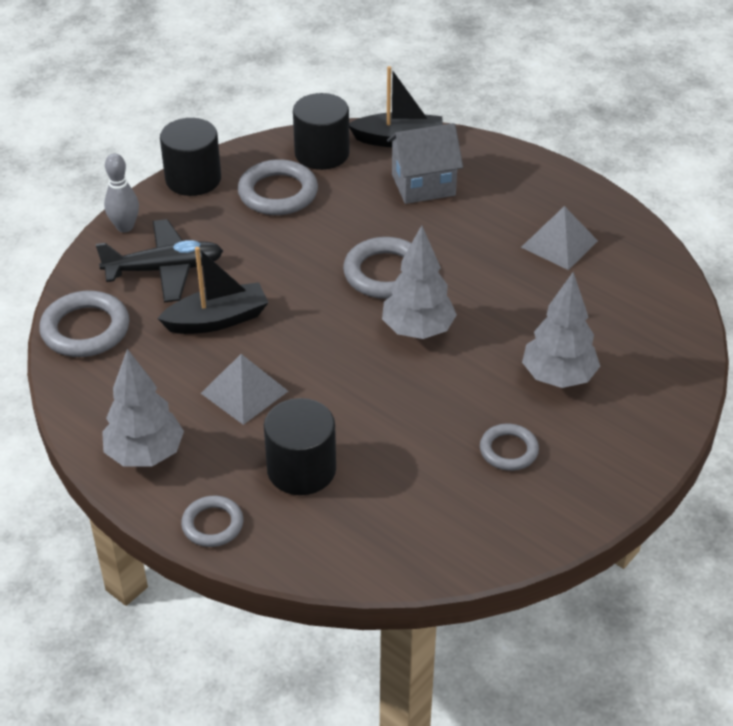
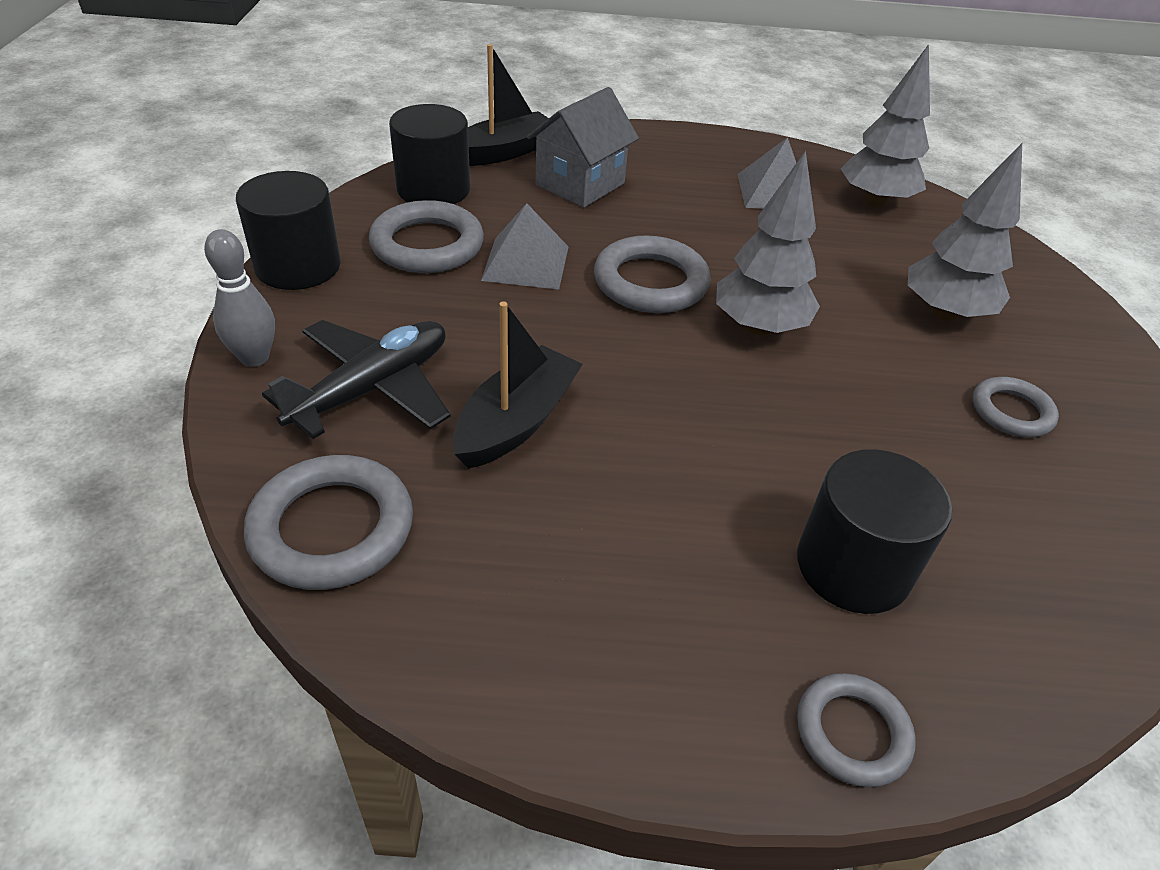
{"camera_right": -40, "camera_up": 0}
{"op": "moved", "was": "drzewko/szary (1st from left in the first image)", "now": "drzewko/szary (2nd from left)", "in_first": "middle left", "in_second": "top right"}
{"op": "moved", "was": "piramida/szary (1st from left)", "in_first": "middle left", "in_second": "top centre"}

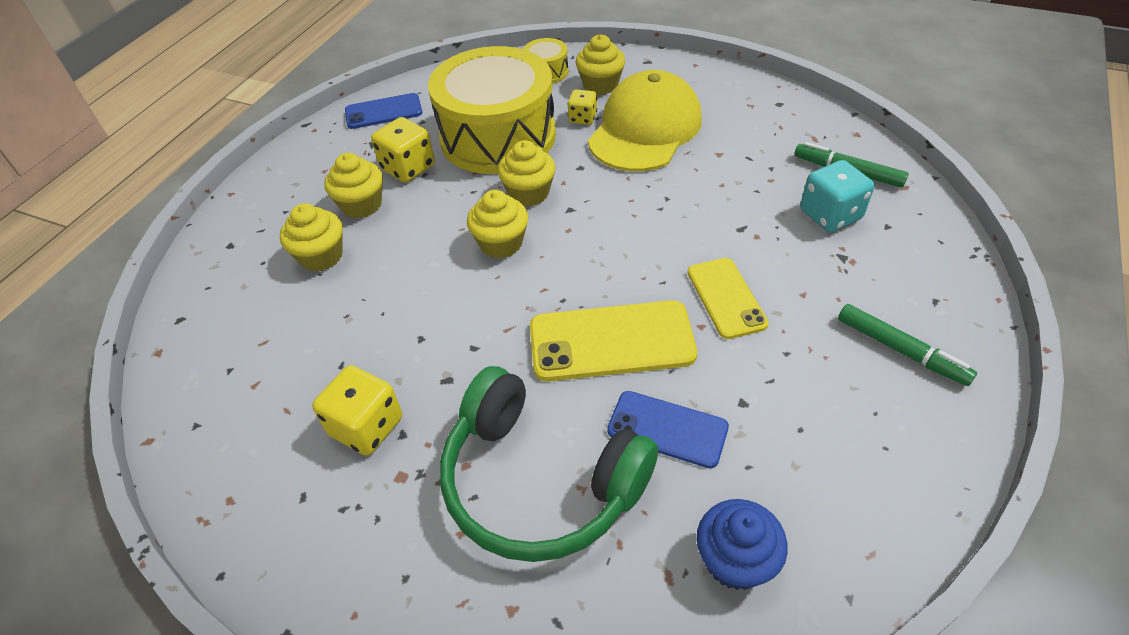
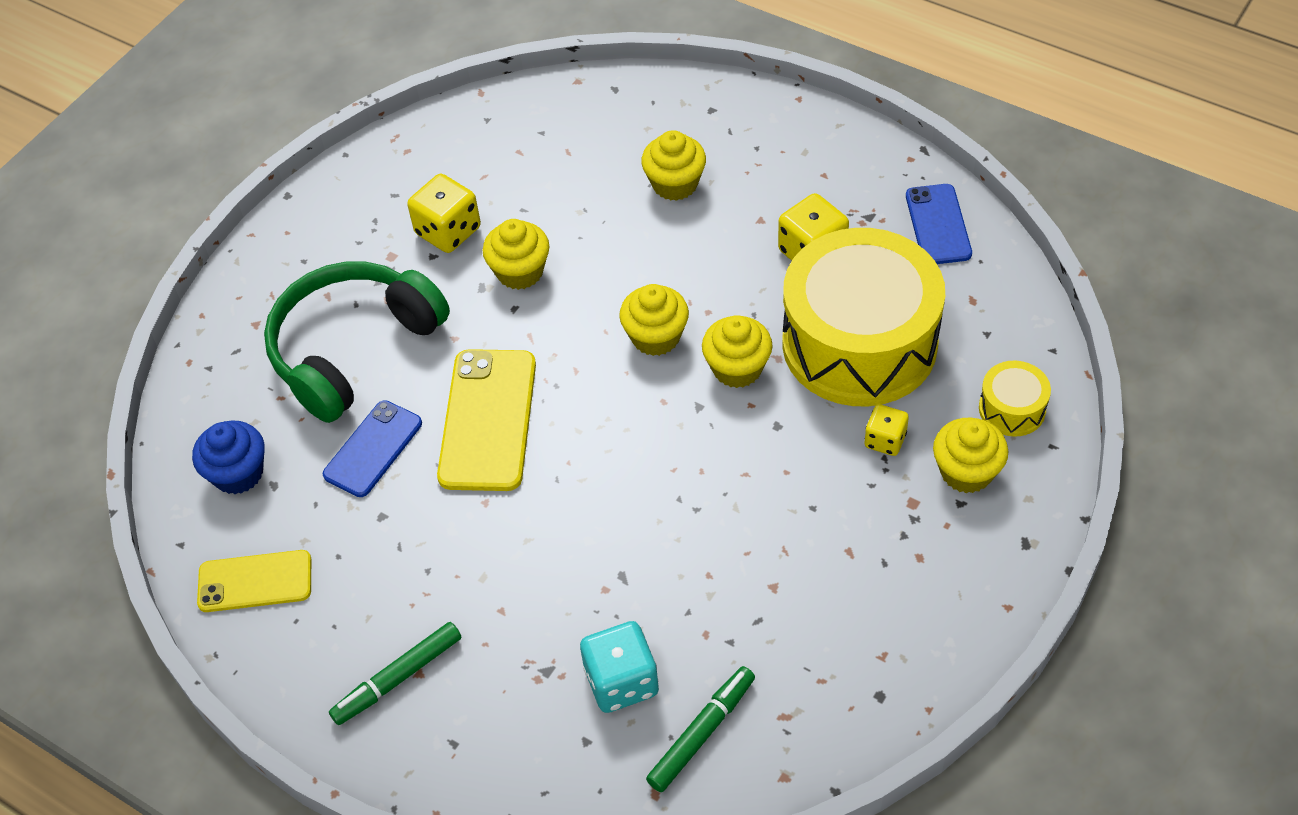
{"camera_right": 100, "camera_up": 5}
{"op": "removed", "was": "czapka/żółty", "in_first": "top centre"}
{"op": "moved", "was": "muffinka/żółty (2nd from left in the first image)", "now": "muffinka/żółty (1st from left)", "in_first": "top left", "in_second": "top centre"}
{"op": "moved", "was": "telefon/żółty (2nd from left in the first image)", "now": "telefon/żółty (1st from left)", "in_first": "centre", "in_second": "bottom left"}

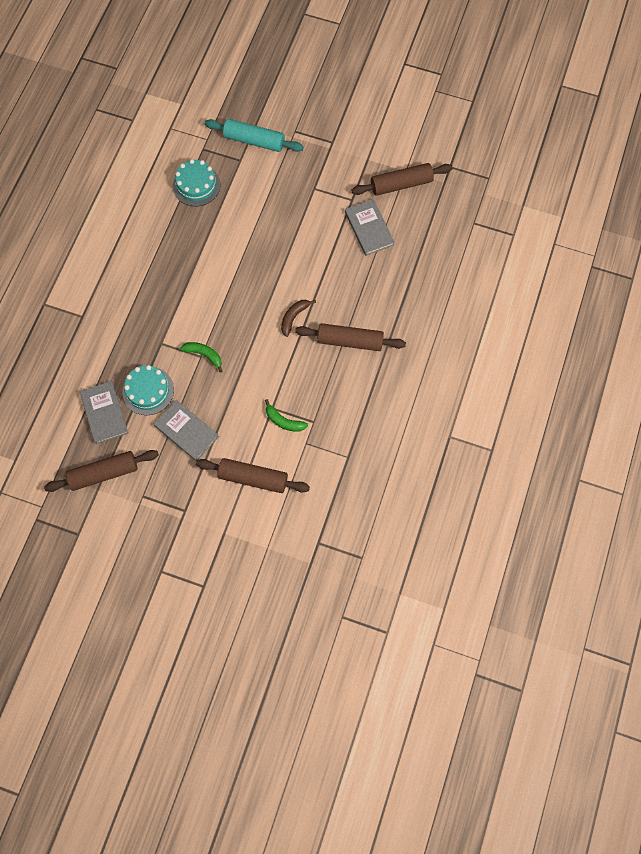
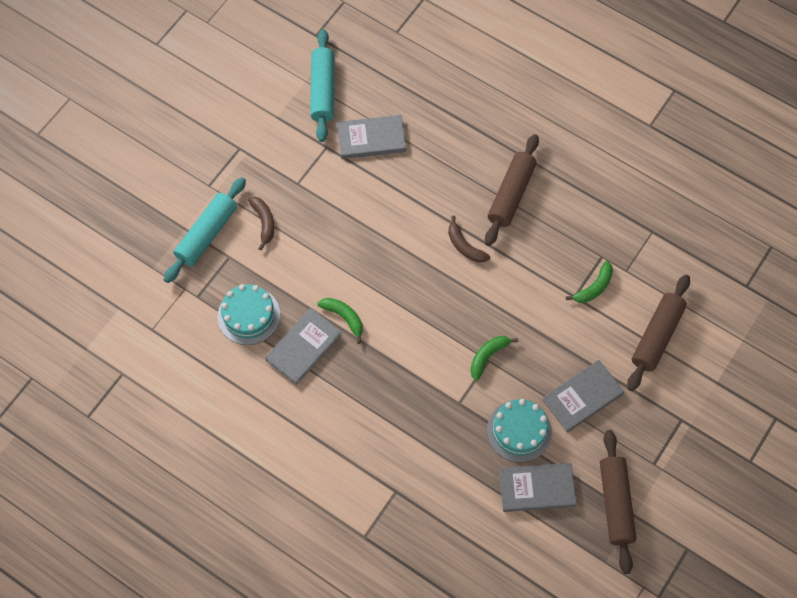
{"camera_right": -75, "camera_up": -5}
{"op": "recoloured", "was": "wałek do ciasta/brązowy (4th from left)", "now": "wałek do ciasta/turkusowy (2nd from left)", "in_first": "top centre", "in_second": "top centre"}
{"op": "added", "now": "banan/brązowy (1st from left)", "in_second": "middle left"}
{"op": "added", "now": "banan/zielony (1st from left)", "in_second": "centre"}
{"op": "added", "now": "książka/szary (1st from left)", "in_second": "centre"}

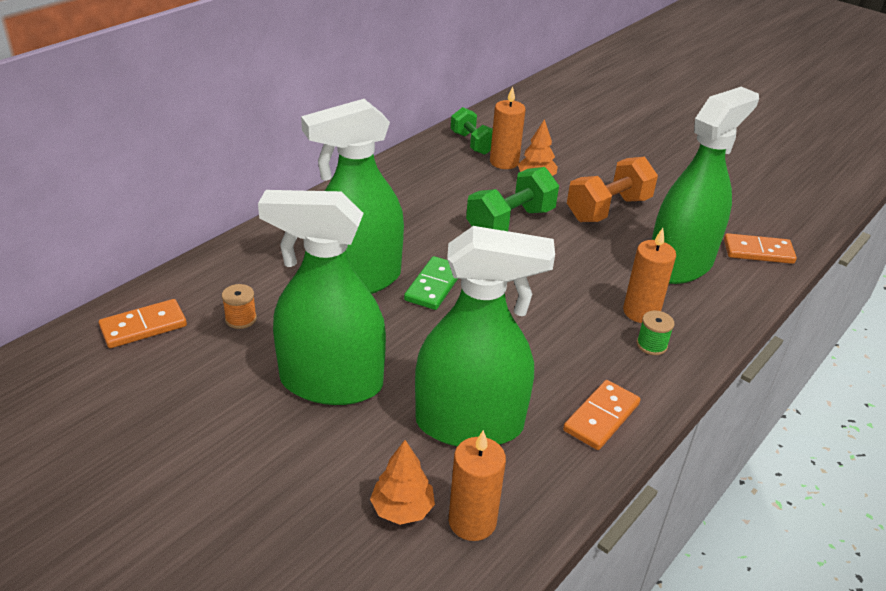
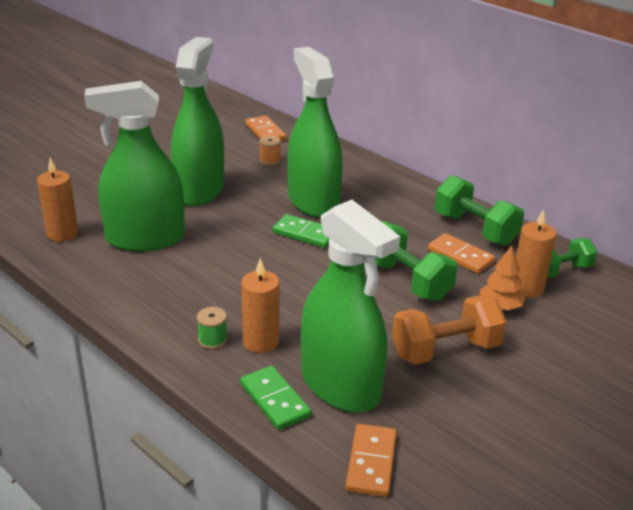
{"camera_right": 95, "camera_up": -5}
{"op": "turned", "was": "hantel/pomarańczowy", "in_first": "top right", "in_second": "middle right", "clockwise": -75}
{"op": "turned", "was": "spryskiwacz/zielony (3rd from left in the first image)", "in_first": "centre", "in_second": "top left", "clockwise": 75}
{"op": "moved", "was": "kostka domina/pomarańczowy (2nd from left in the first image)", "now": "kostka domina/pomarańczowy (3rd from left)", "in_first": "bottom right", "in_second": "middle right"}
{"op": "removed", "was": "drzewko/pomarańczowy (1st from left)", "in_first": "bottom centre"}
{"op": "added", "now": "hantel/zielony (2nd from left)", "in_second": "middle right"}
{"op": "added", "now": "kostka domina/zielony (1st from left)", "in_second": "bottom centre"}

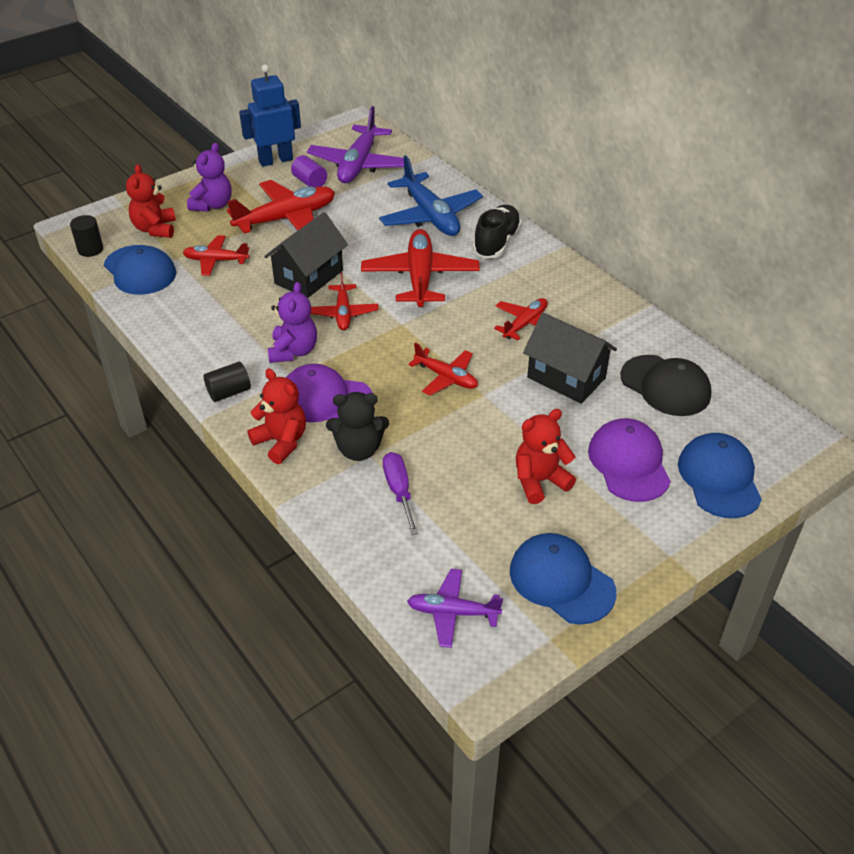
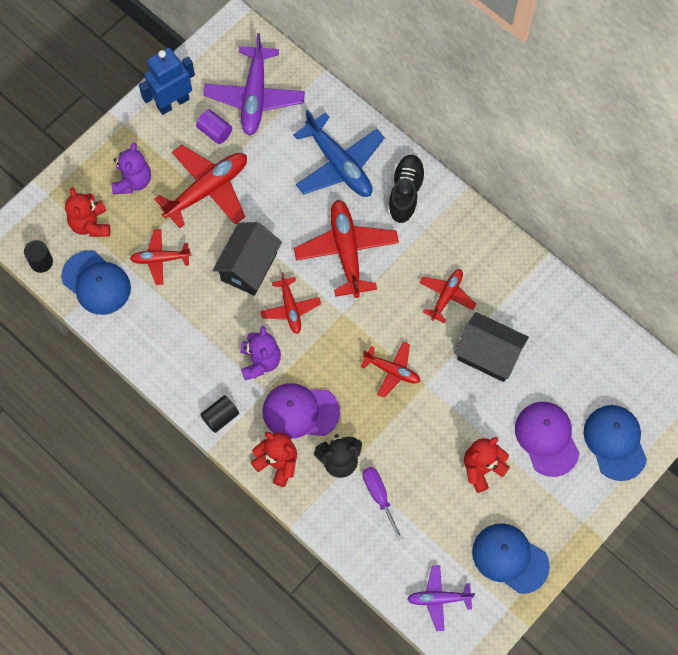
{"camera_right": -10, "camera_up": 25}
{"op": "removed", "was": "czapka/czarny", "in_first": "middle right"}

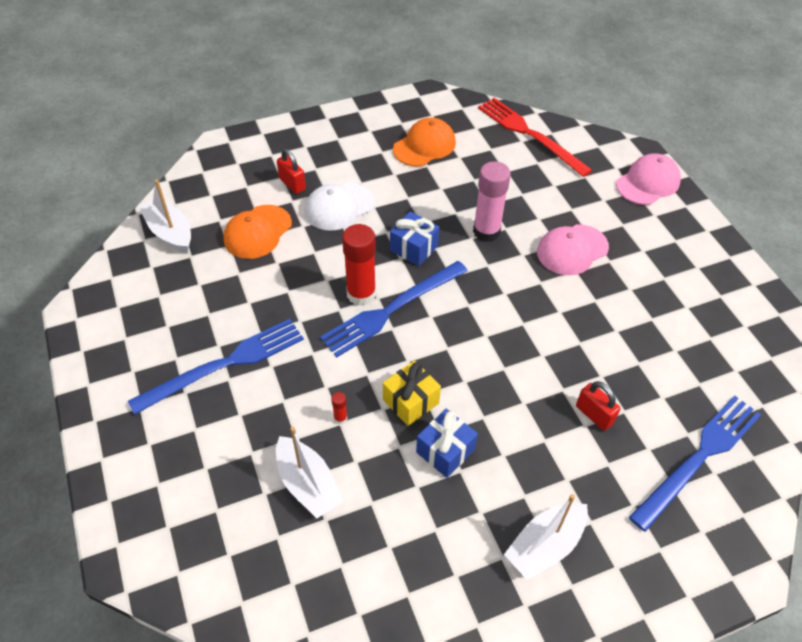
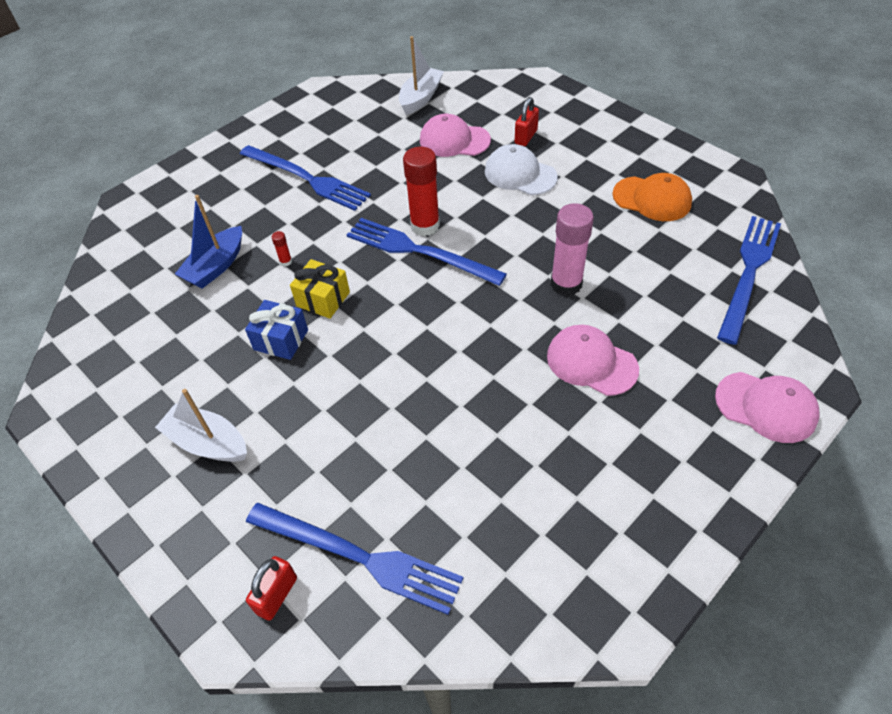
{"camera_right": 70, "camera_up": 0}
{"op": "recoloured", "was": "widelec/czerwony", "now": "widelec/niebieski (4th from left)", "in_first": "top right", "in_second": "middle right"}
{"op": "recoloured", "was": "czapka/pomarańczowy (1st from left)", "now": "czapka/różowy (1st from left)", "in_first": "middle left", "in_second": "top centre"}
{"op": "removed", "was": "prezent/niebieski (1st from left)", "in_first": "centre"}
{"op": "moved", "was": "kłódka/czerwony (2nd from left in the first image)", "now": "kłódka/czerwony (1st from left)", "in_first": "middle right", "in_second": "bottom left"}
{"op": "recoloured", "was": "łódka/biały (2nd from left)", "now": "łódka/niebieski", "in_first": "bottom centre", "in_second": "middle left"}

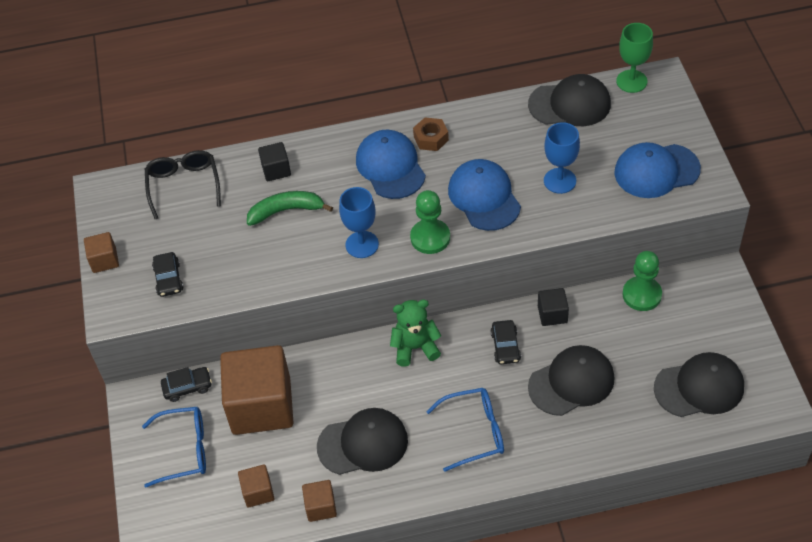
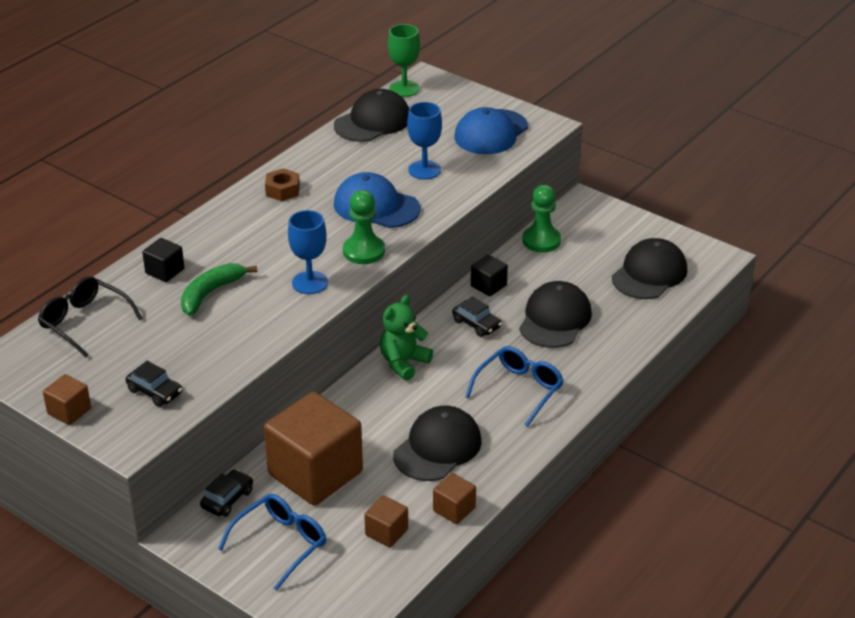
{"camera_right": -45, "camera_up": -15}
{"op": "removed", "was": "czapka/niebieski (1st from left)", "in_first": "top centre"}

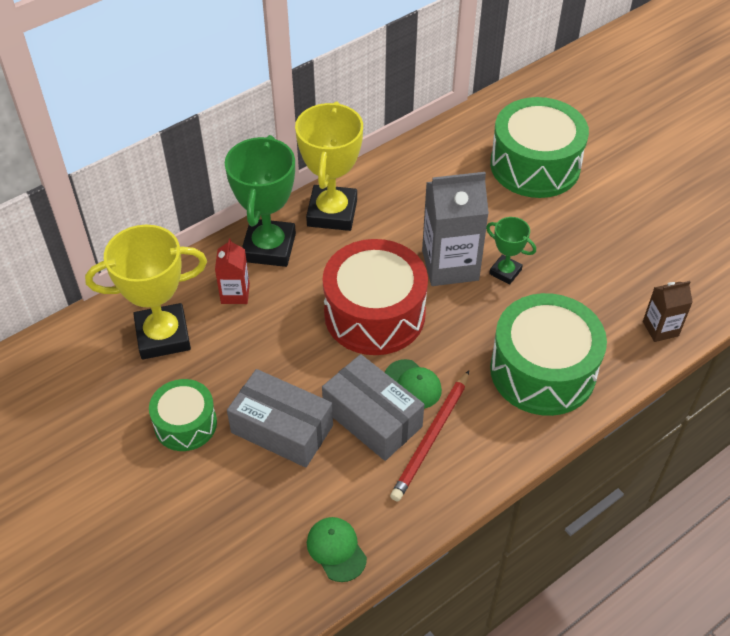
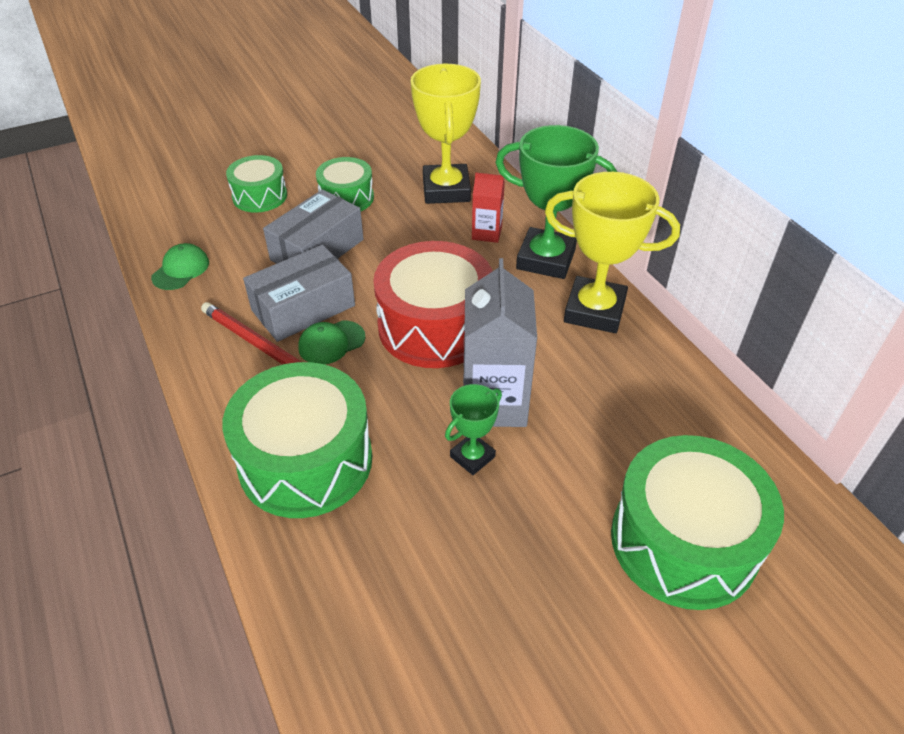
{"camera_right": 100, "camera_up": -5}
{"op": "removed", "was": "karton mleka/brązowy", "in_first": "middle right"}
{"op": "turned", "was": "czapka/zielony (1st from left)", "in_first": "bottom centre", "in_second": "middle left", "clockwise": -45}
{"op": "added", "now": "bęben/zielony (1st from left)", "in_second": "top left"}

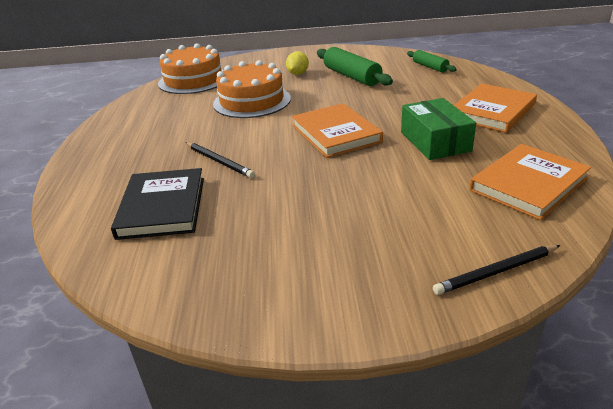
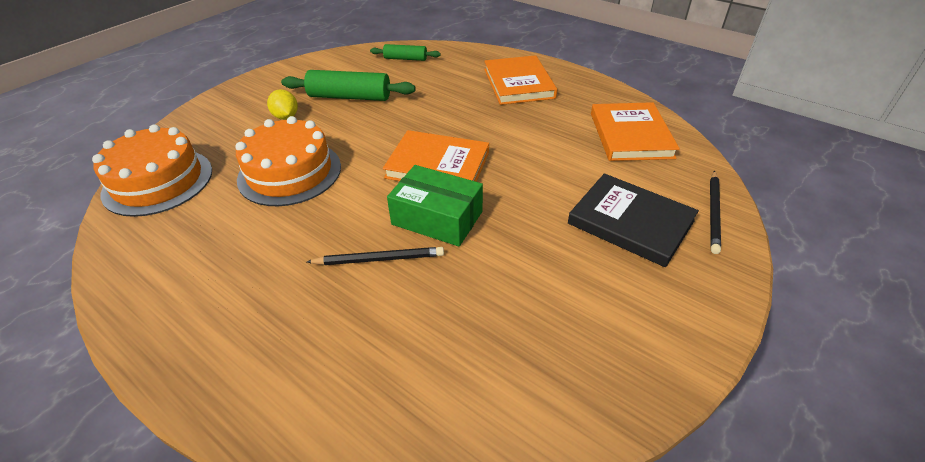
{"camera_right": -50, "camera_up": 10}
{"op": "moved", "was": "pudełko/zielony", "in_first": "top right", "in_second": "centre"}
{"op": "moved", "was": "książka/czarny", "in_first": "middle left", "in_second": "middle right"}

